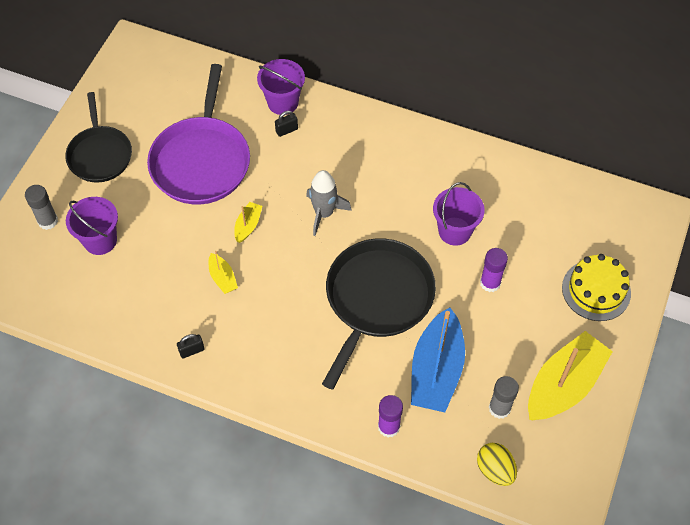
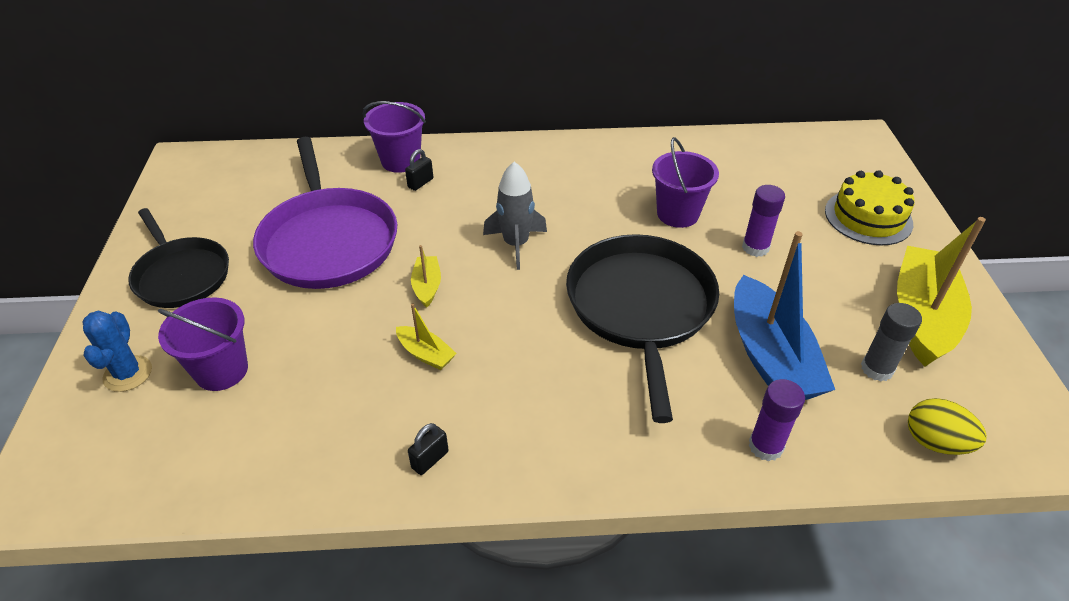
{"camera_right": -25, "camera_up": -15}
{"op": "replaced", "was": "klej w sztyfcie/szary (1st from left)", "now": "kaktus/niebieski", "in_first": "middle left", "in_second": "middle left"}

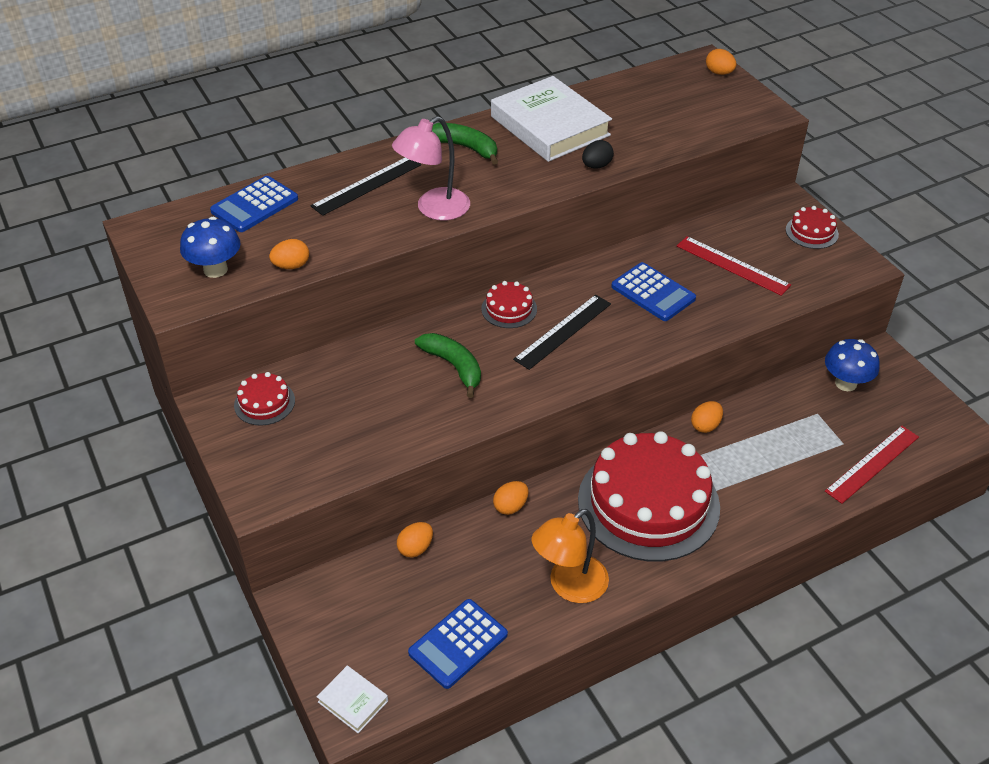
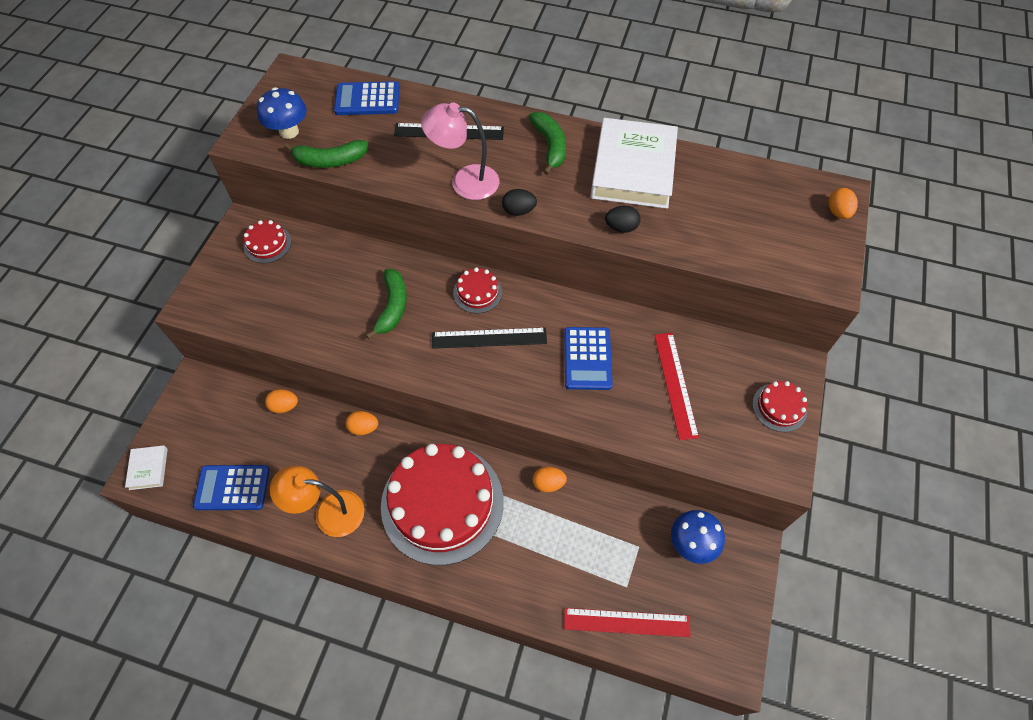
{"camera_right": 45, "camera_up": 15}
{"op": "replaced", "was": "jajko/pomarańczowy (1st from left)", "now": "banan/zielony (1st from left)", "in_first": "top left", "in_second": "top left"}
{"op": "added", "now": "jajko/czarny (1st from left)", "in_second": "top centre"}

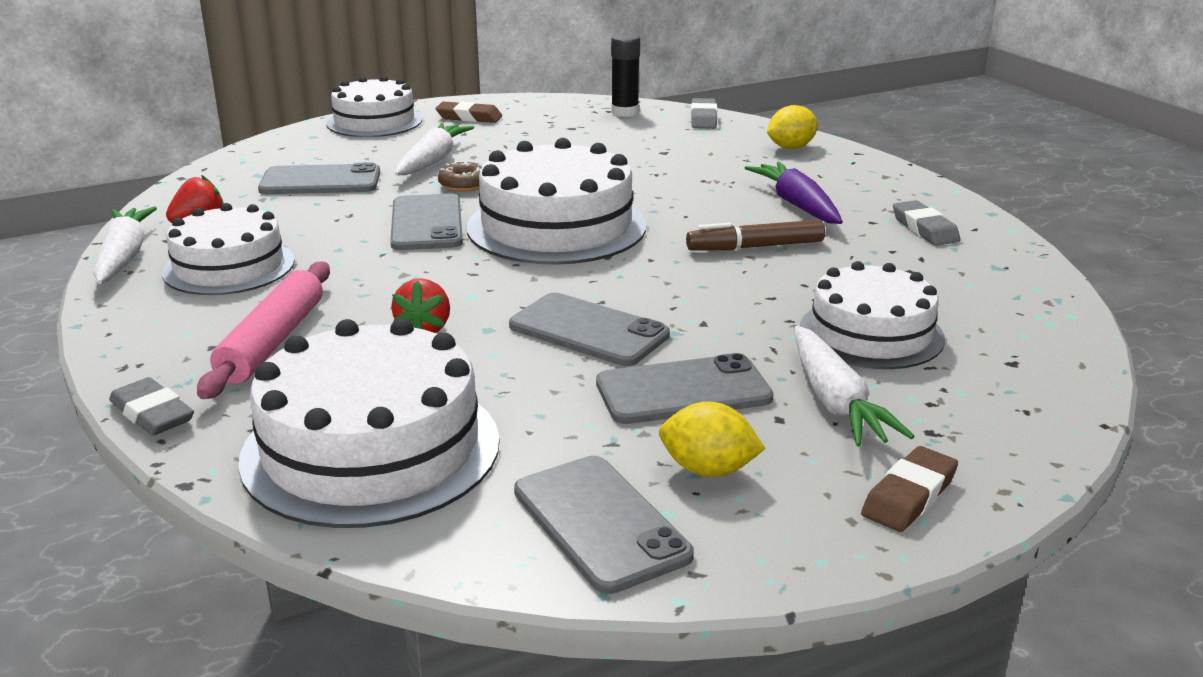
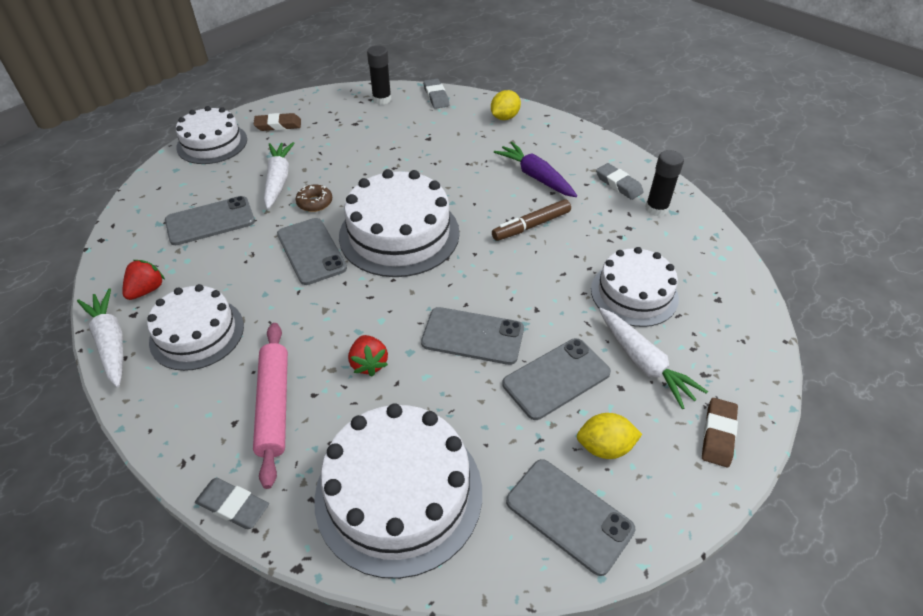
{"camera_right": -20, "camera_up": 20}
{"op": "added", "now": "klej w sztyfcie/czarny (2nd from left)", "in_second": "top right"}

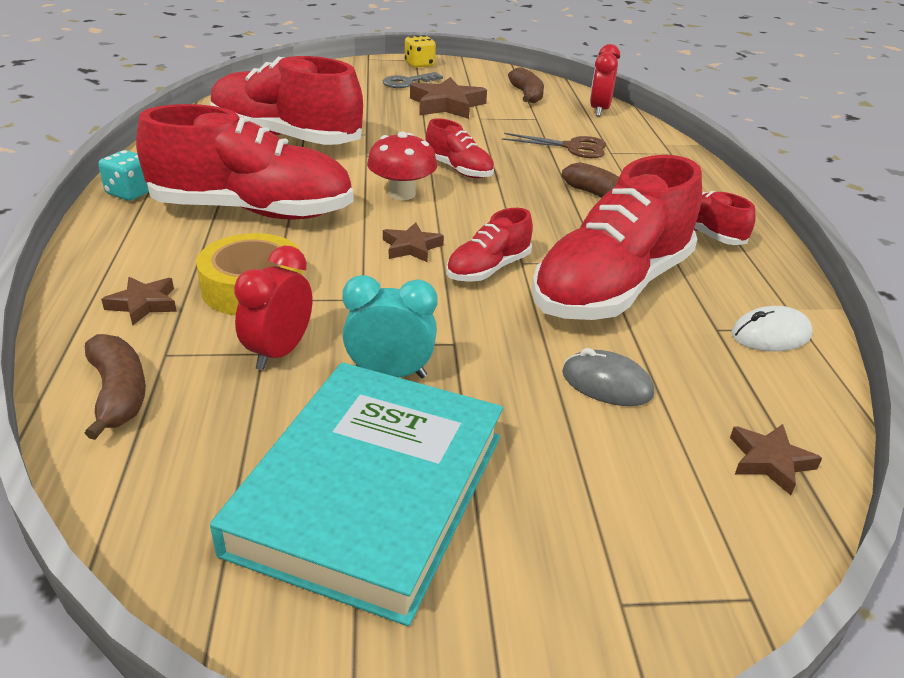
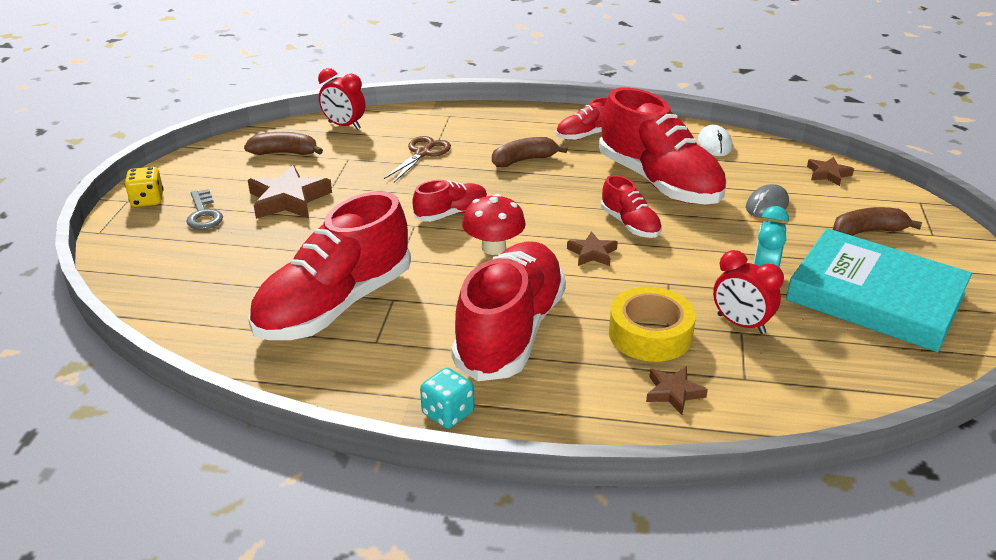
{"camera_right": -75, "camera_up": 0}
{"op": "moved", "was": "banan/brązowy (1st from left in the first image)", "now": "banan/brązowy (3rd from left)", "in_first": "middle left", "in_second": "middle right"}

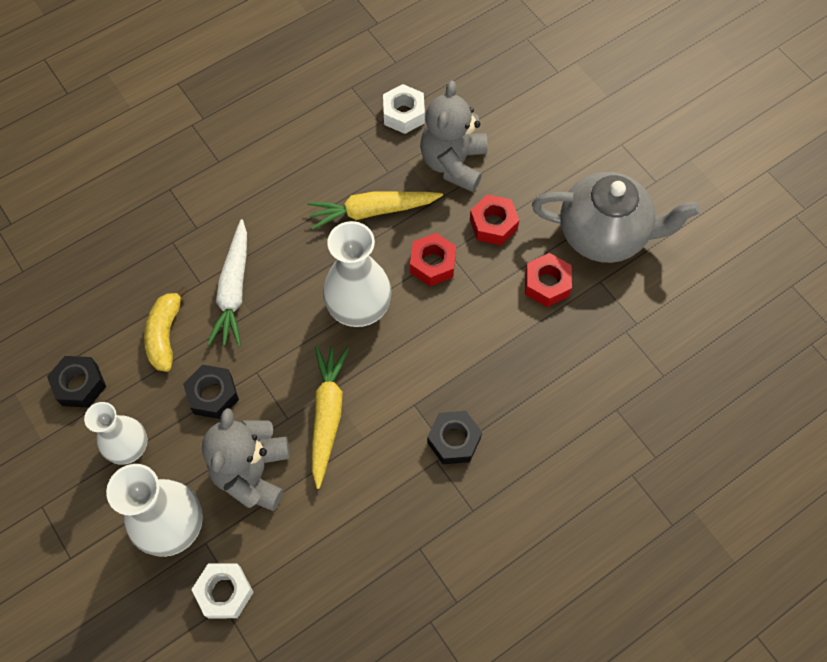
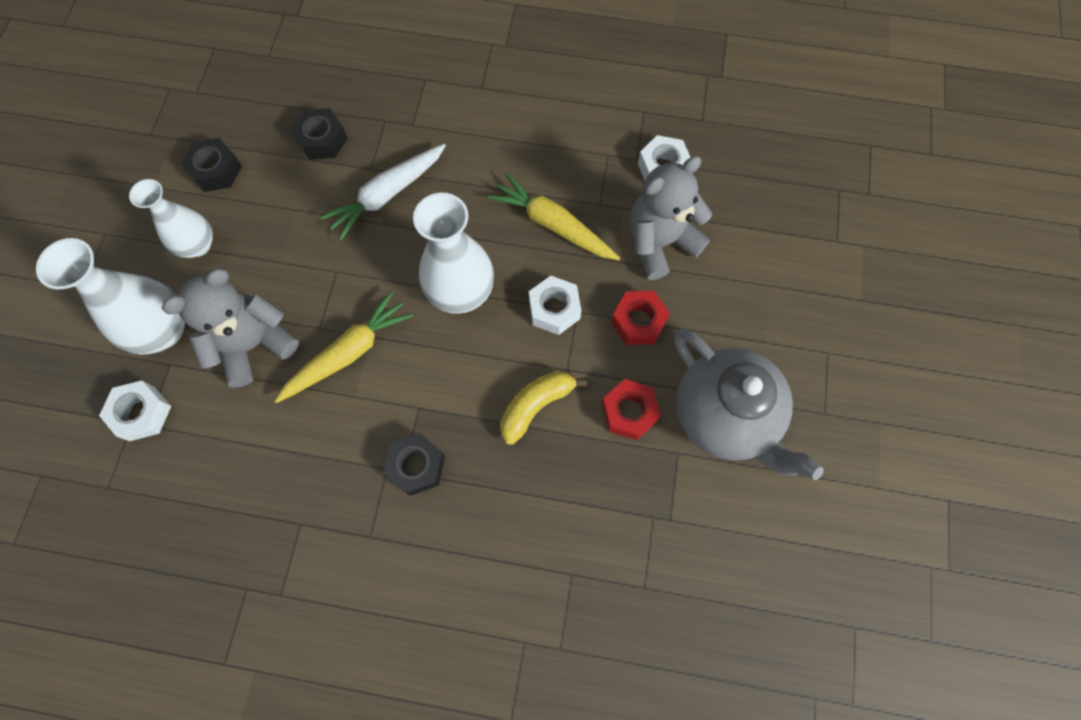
{"camera_right": 45, "camera_up": 5}
{"op": "recoloured", "was": "nakrętka/czerwony (1st from left)", "now": "nakrętka/biały (2nd from left)", "in_first": "centre", "in_second": "centre"}
{"op": "moved", "was": "banan/żółty", "in_first": "middle left", "in_second": "centre"}
{"op": "moved", "was": "nakrętka/czarny (2nd from left)", "in_first": "middle left", "in_second": "top left"}

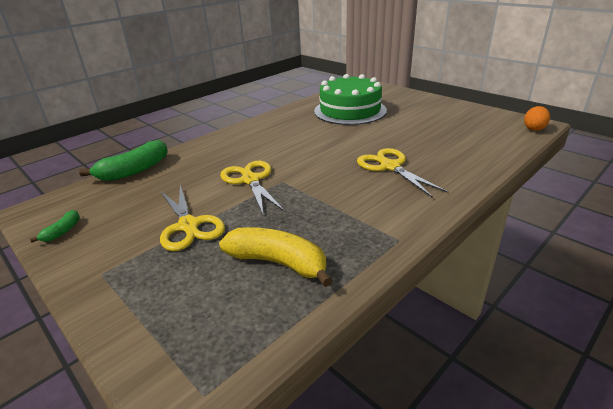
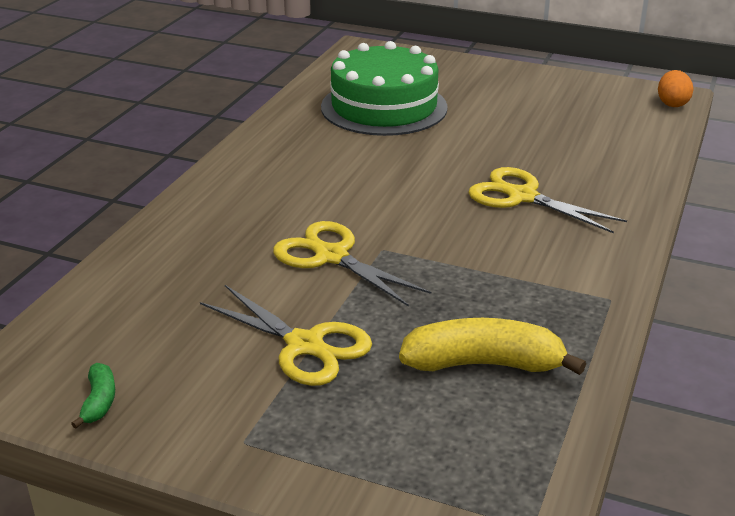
{"camera_right": -25, "camera_up": 0}
{"op": "removed", "was": "banan/zielony (2nd from left)", "in_first": "middle left"}

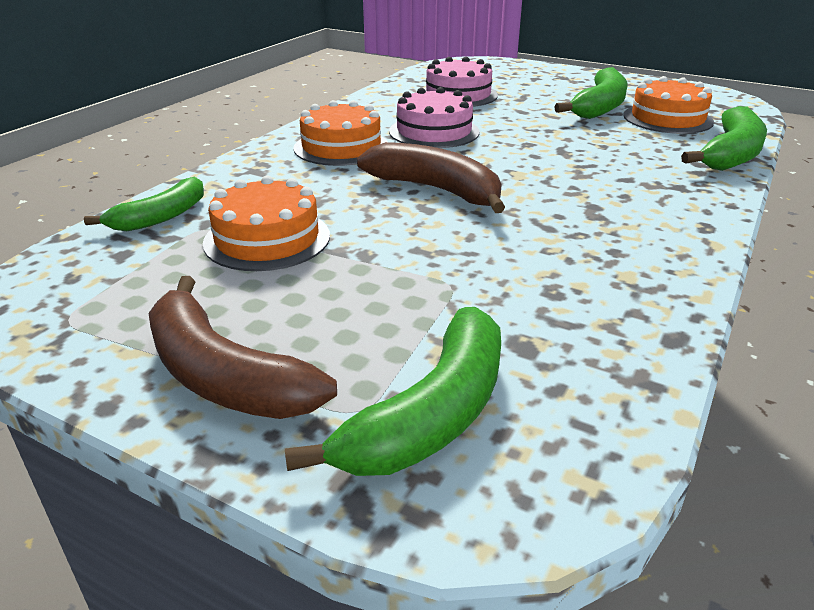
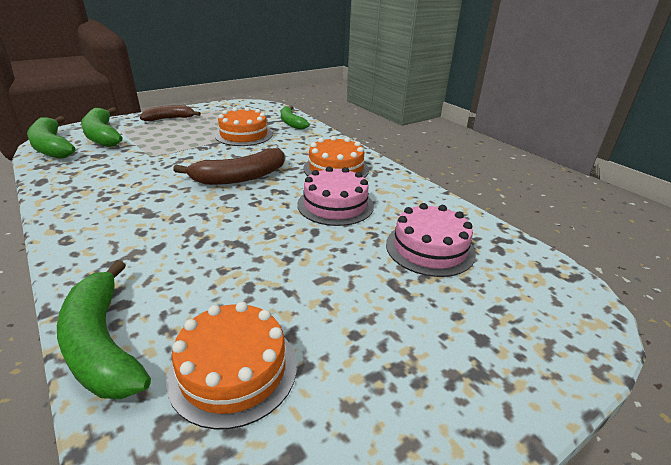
{"camera_right": 115, "camera_up": 0}
{"op": "moved", "was": "banan/zielony (3rd from left in the first image)", "now": "banan/zielony (1st from left)", "in_first": "top right", "in_second": "top left"}
{"op": "resized", "was": "banan/brązowy (1st from left)", "in_first": "middle left", "in_second": "top left", "ratio": 0.67}

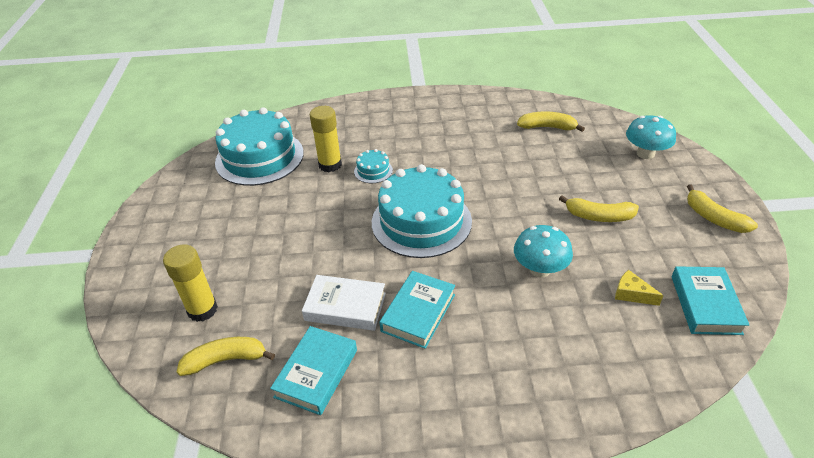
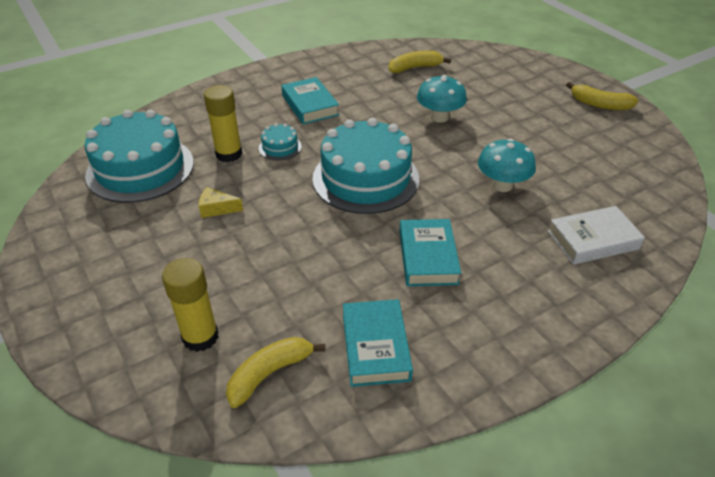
{"camera_right": -30, "camera_up": 0}
{"op": "moved", "was": "grzyb/turkusowy (2nd from left in the first image)", "now": "grzyb/turkusowy (1st from left)", "in_first": "top right", "in_second": "top centre"}
{"op": "removed", "was": "banan/żółty (3rd from left)", "in_first": "middle right"}
{"op": "moved", "was": "książka/turkusowy (3rd from left in the first image)", "now": "książka/turkusowy (1st from left)", "in_first": "middle right", "in_second": "top centre"}
{"op": "moved", "was": "ser/żółty", "in_first": "middle right", "in_second": "middle left"}
{"op": "moved", "was": "książka/biały", "in_first": "centre", "in_second": "middle right"}

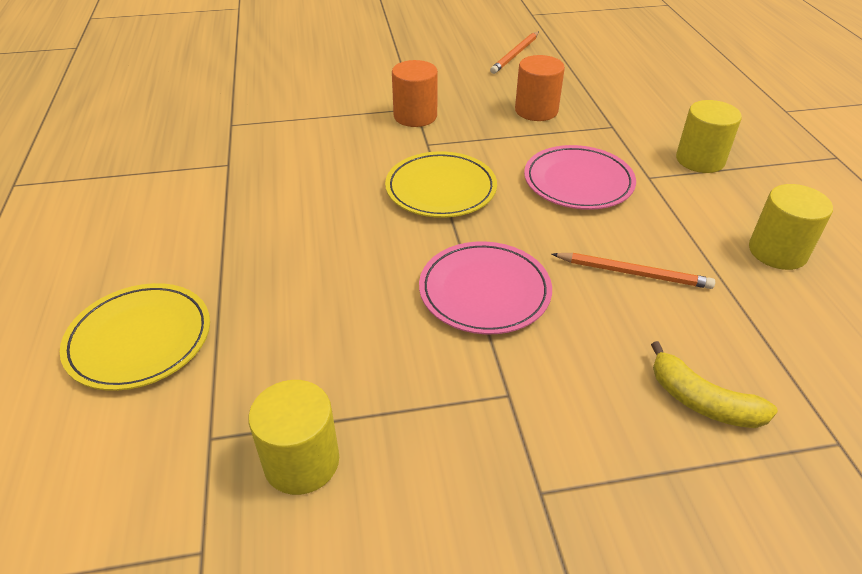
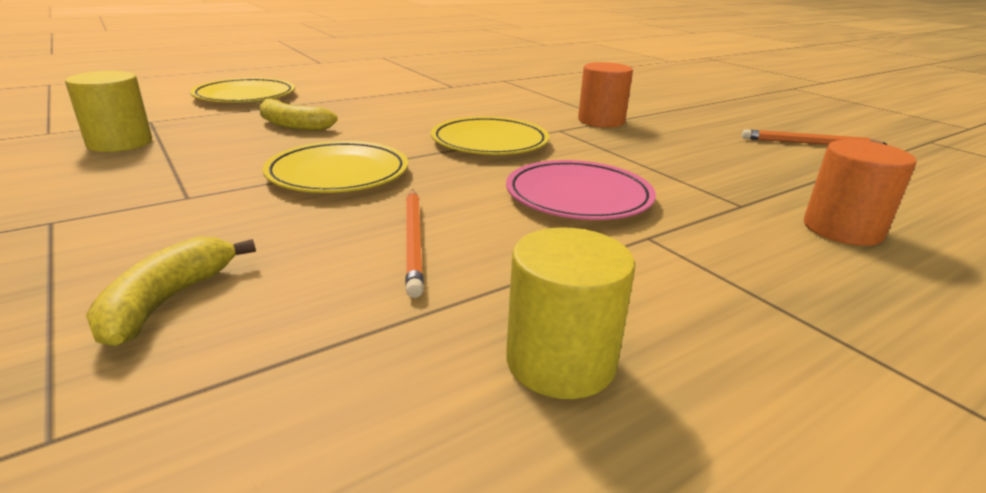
{"camera_right": 65, "camera_up": -15}
{"op": "moved", "was": "walec/pomarańczowy (2nd from left)", "in_first": "top centre", "in_second": "middle right"}
{"op": "removed", "was": "walec/żółty (2nd from left)", "in_first": "top right"}
{"op": "recoloured", "was": "talerz/różowy (1st from left)", "now": "talerz/żółty (2nd from left)", "in_first": "centre", "in_second": "centre"}
{"op": "added", "now": "banan/żółty (2nd from left)", "in_second": "top left"}

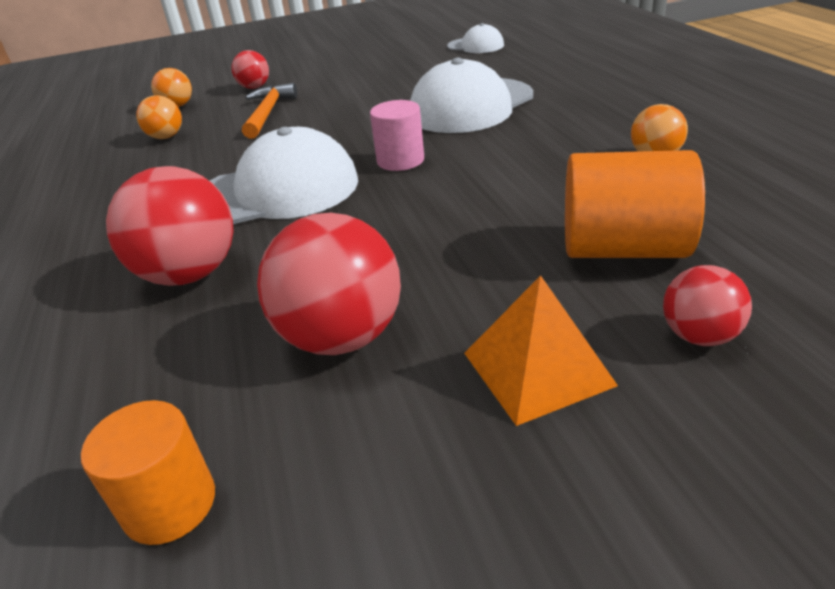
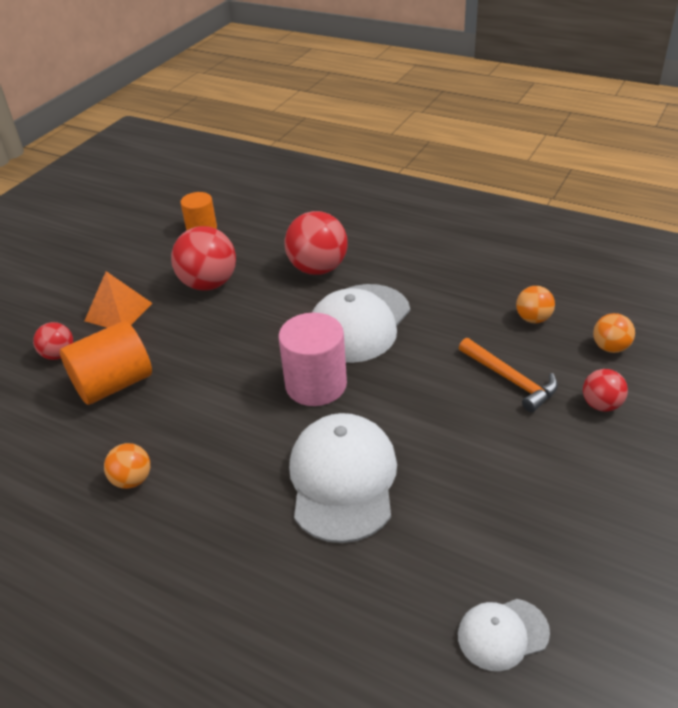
{"camera_right": 135, "camera_up": 5}
{"op": "resized", "was": "walec/różowy", "in_first": "top centre", "in_second": "centre", "ratio": 1.57}

